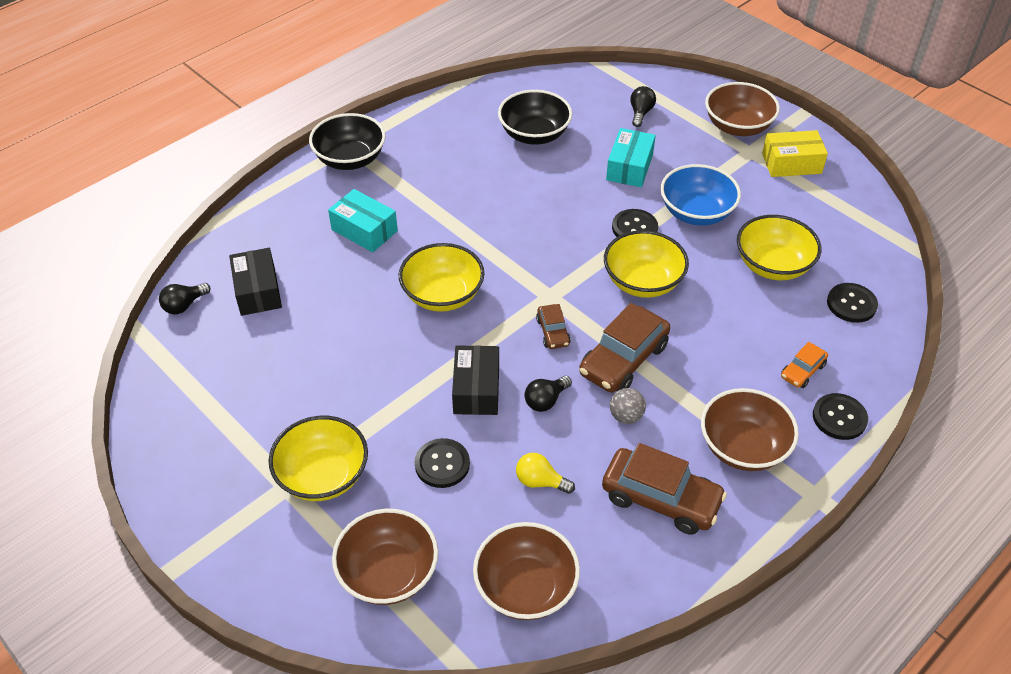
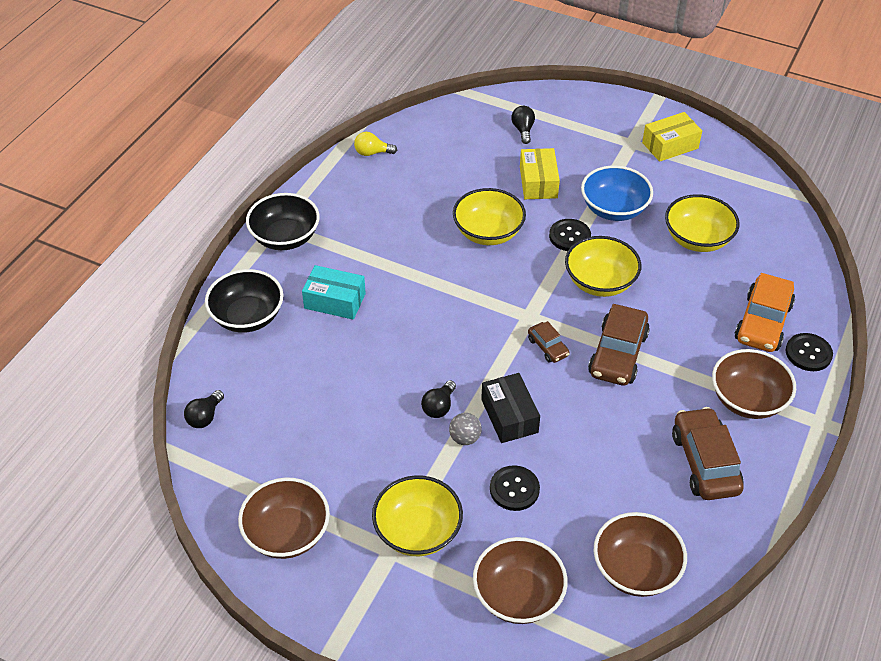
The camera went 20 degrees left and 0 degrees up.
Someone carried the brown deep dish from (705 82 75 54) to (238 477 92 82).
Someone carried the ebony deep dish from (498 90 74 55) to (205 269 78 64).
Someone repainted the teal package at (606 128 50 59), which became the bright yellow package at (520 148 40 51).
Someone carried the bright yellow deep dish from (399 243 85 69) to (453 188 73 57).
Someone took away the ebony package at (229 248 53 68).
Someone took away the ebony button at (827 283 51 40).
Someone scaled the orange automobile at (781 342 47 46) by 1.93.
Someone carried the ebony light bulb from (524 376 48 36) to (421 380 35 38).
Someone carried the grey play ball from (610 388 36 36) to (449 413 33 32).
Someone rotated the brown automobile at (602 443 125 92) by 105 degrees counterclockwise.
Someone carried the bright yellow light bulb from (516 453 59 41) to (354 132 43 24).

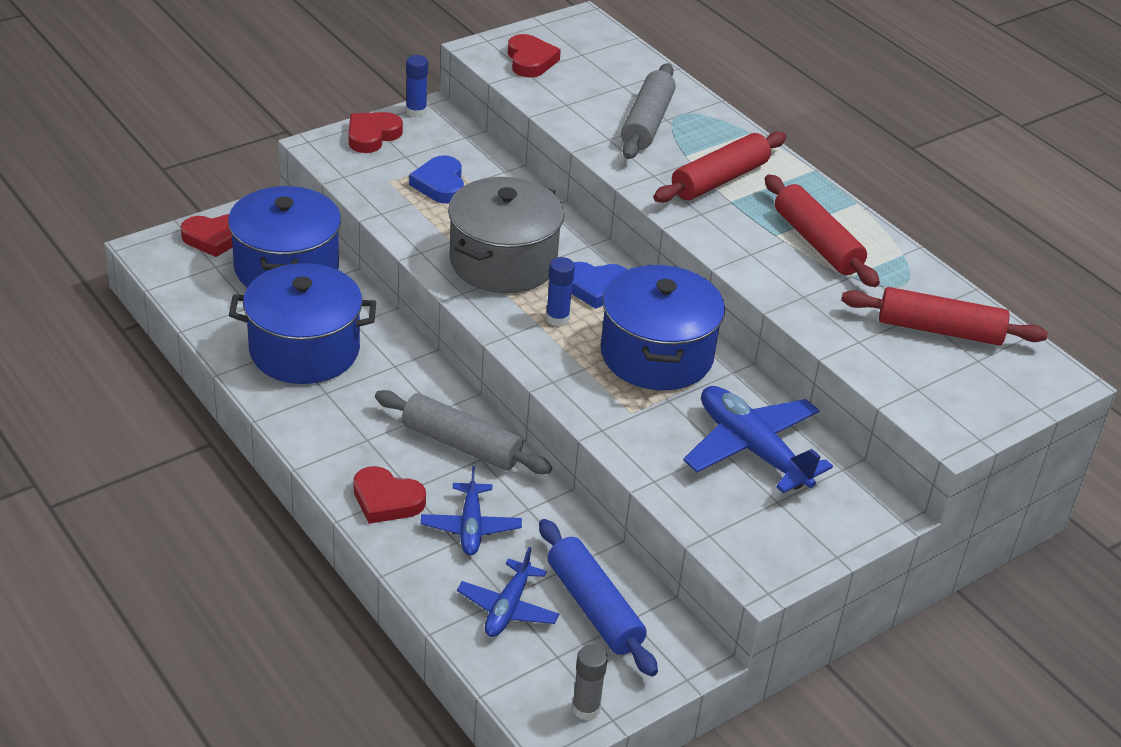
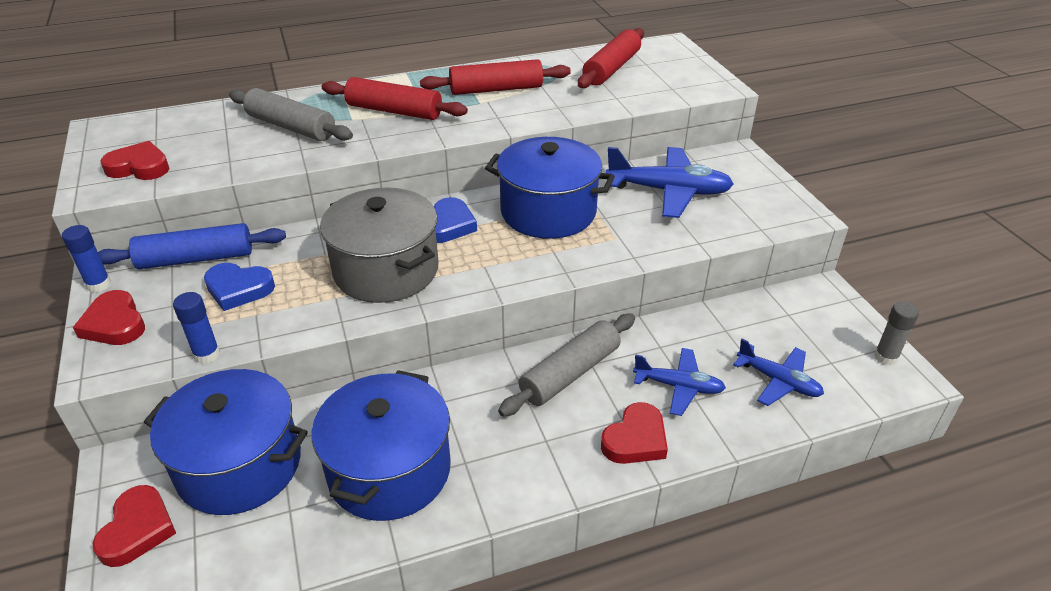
The camera went 70 degrees left and 0 degrees up.
Someone rotated the red pastry roller at (653 131 133 72) by 45 degrees counterclockwise.
Someone carried the royal blue stick of glue from (546 257 29 69) to (173 292 47 72).
Someone rotated the royal blue aeroplane at (684 386 149 107) by 150 degrees counterclockwise.
Someone carried the royal blue pastry roller from (539 519 119 158) to (98 223 188 46).

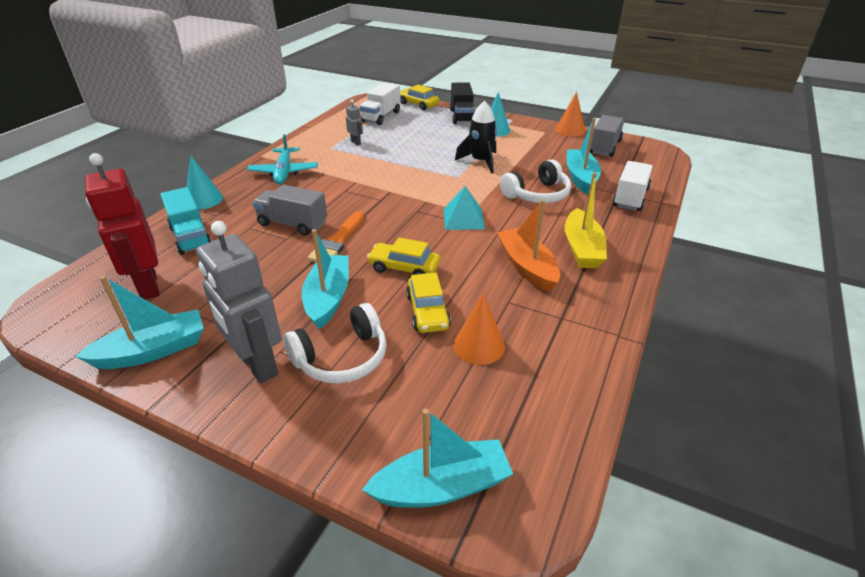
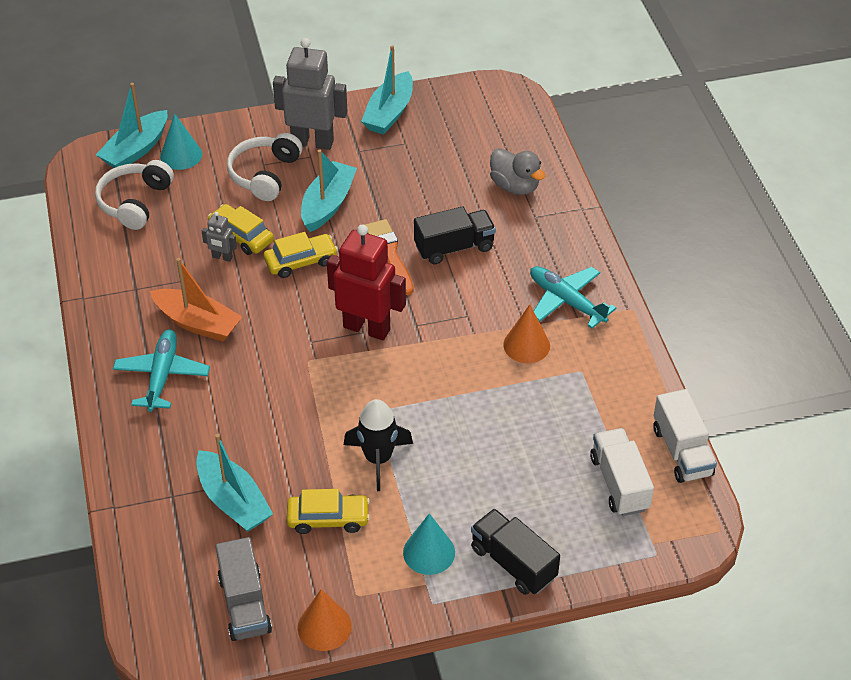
The camera went 140 degrees right and 10 degrees up.
Someone carried the bright yellow automobile from (400 84 39 26) to (287 489 83 45).
Someone carried the grey robot figure from (346 100 17 46) to (202 212 35 50).
Someone carried the red robot figure from (85 153 75 147) to (327 224 79 116).
Someone carried the teal cone shape from (187 156 36 54) to (160 114 42 56).
Someone carried the white headset from (500 159 71 44) to (95 160 79 70).
Someone carried the white truck from (613 161 40 50) to (653 389 64 94).
Someone swapped the bright yellow boat at (565 172 42 96) for the teal aeroplane at (113 329 97 83).
Someone repainted the grey truck at (252 185 75 50), which became the ebony truck at (414 206 82 58).
Someone took away the teal pyramid shape at (444 186 41 44).
Someone swapped the teal truck at (160 187 52 68) for the grey toy duck at (490 148 55 47).
Someone rotated the teal boat at (302 229 47 100) by 120 degrees counterclockwise.
Someone carried the orange cone shape from (453 294 52 71) to (503 304 47 59).

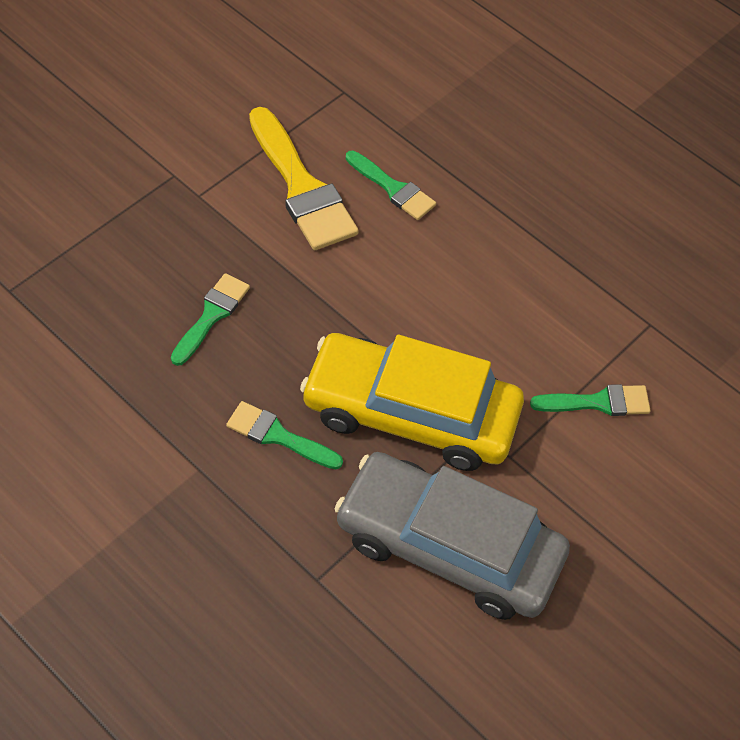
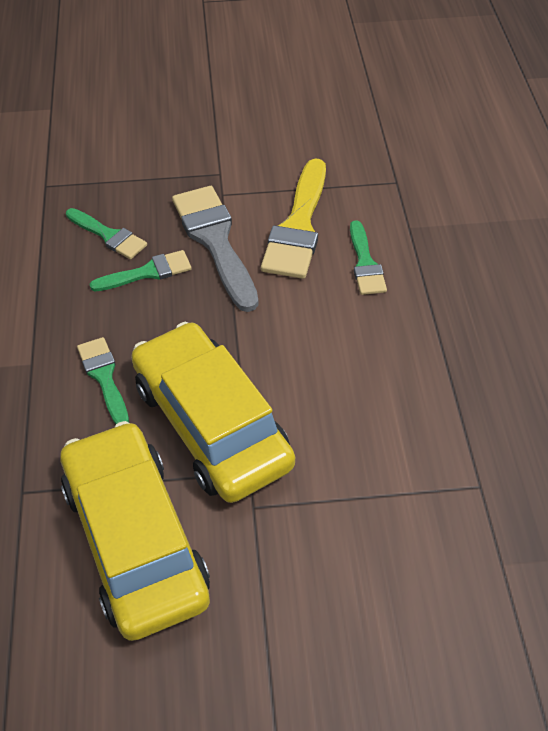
The camera went 45 degrees right and 5 degrees down.
Someone carried the leaf-green paintbrush from (530 384 121 32) to (66 208 81 51).
Someone repainted the grey automobile at (335 452 235 168), which became the bright yellow automobile at (60 421 150 220).
Someone put down the grey paintbrush at (172 186 87 126).

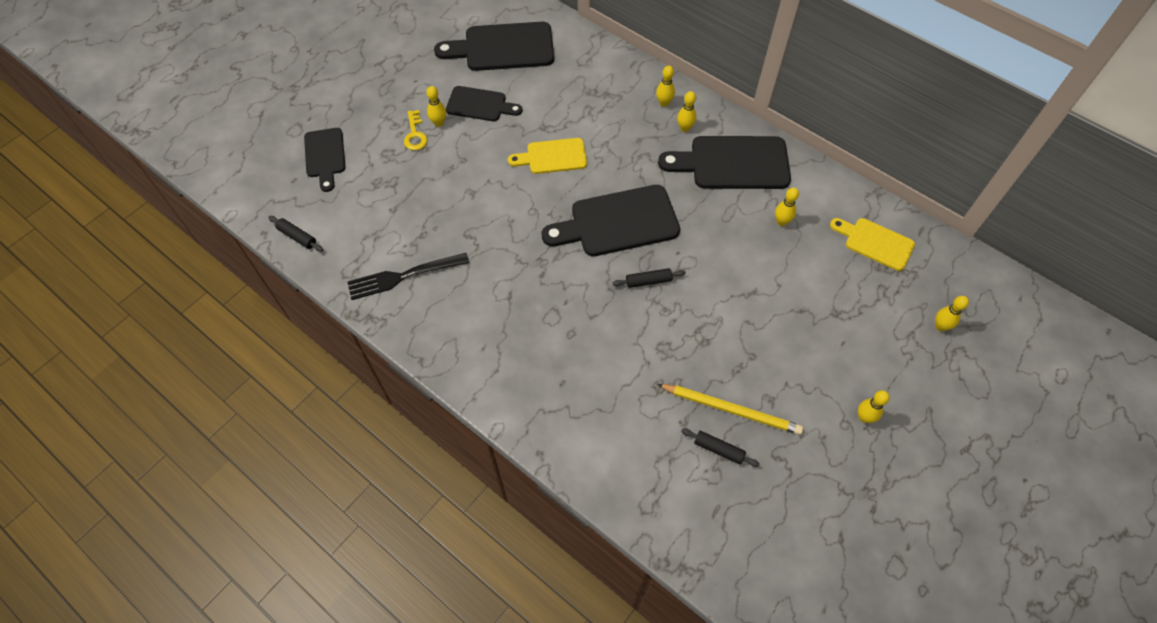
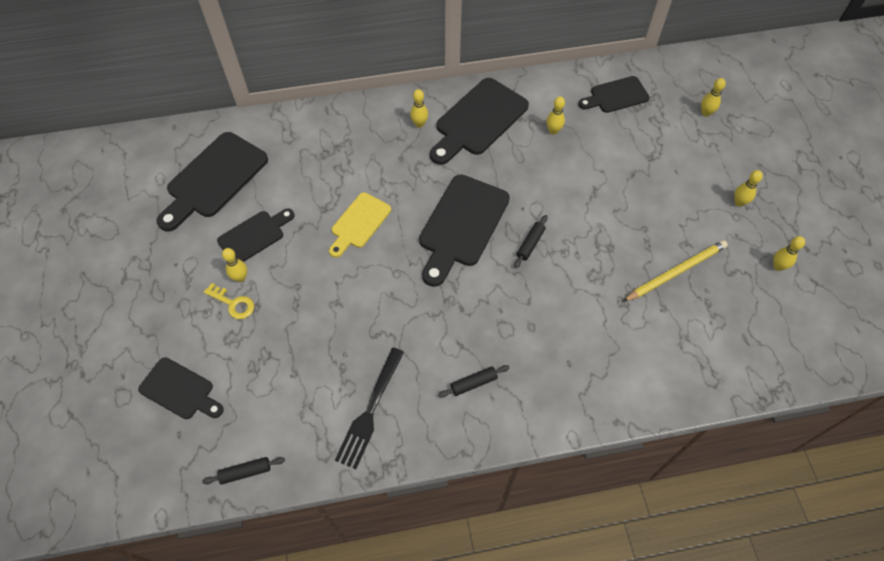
The camera went 50 degrees left and 0 degrees up.
Someone carried the bright yellow bowling pin from (656 66 19 41) to (773 236 32 35).
Someone repainted the bright yellow cutting board at (830 218 85 53), which became the ebony cutting board at (578 76 71 37).
Someone carried the ebony pastry roller from (681 428 79 39) to (438 365 72 33).

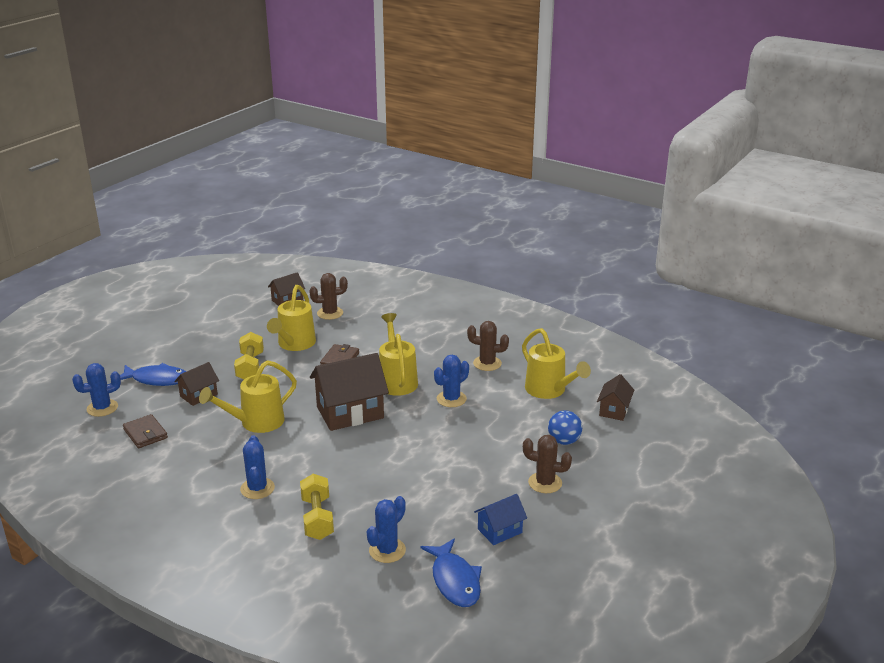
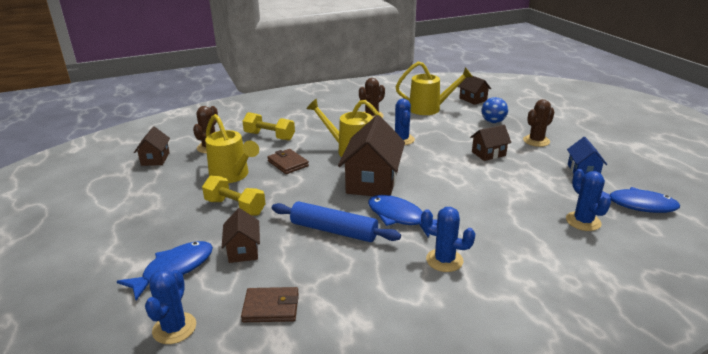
The camera went 55 degrees left and 0 degrees up.
Someone swapped the bright yellow watering can at (199 360 98 73) for the royal blue pastry roller at (272 201 129 41).
Someone carried the bright yellow hand weight from (300 474 34 66) to (242 112 53 29).
Someone put down the brown cottage at (470 125 41 36).
Someone put down the royal blue toy fish at (368 195 69 42).

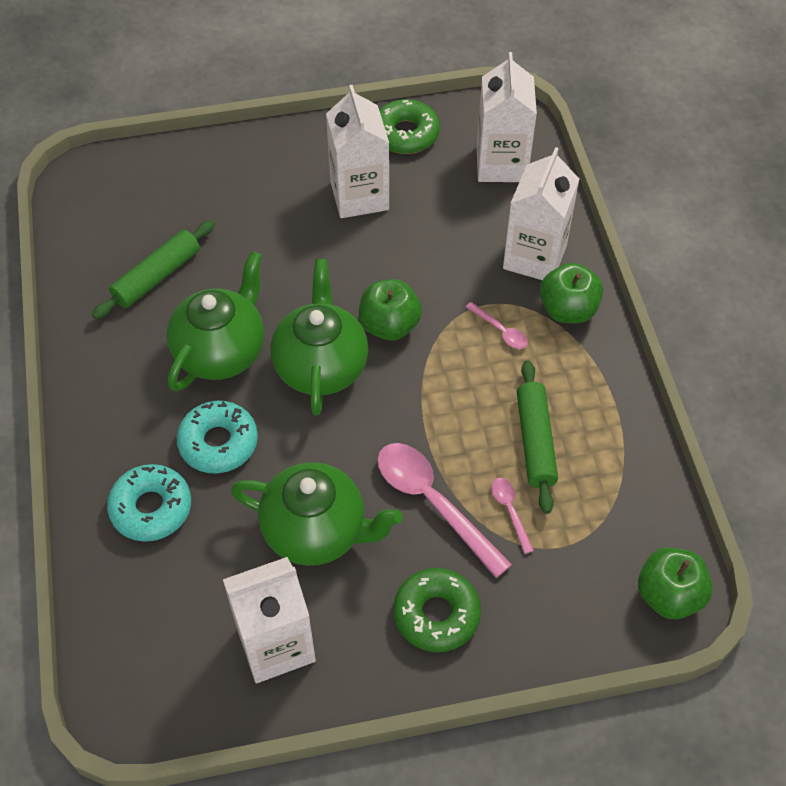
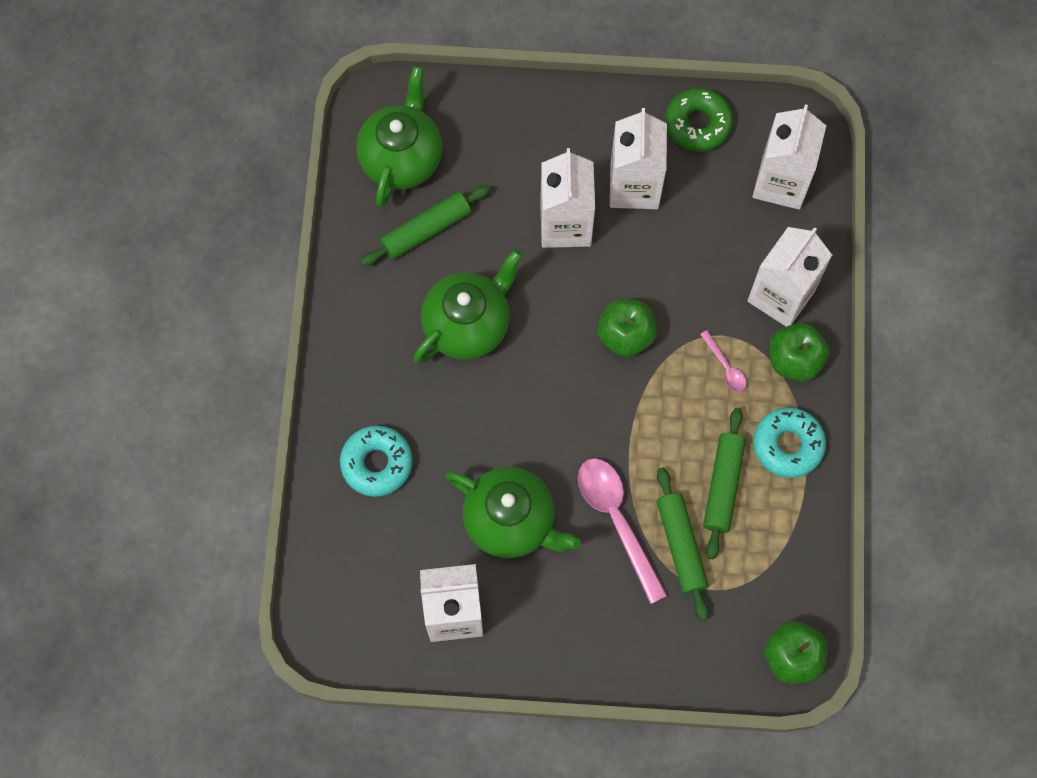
The camera went 15 degrees right and 15 degrees up.
Someone carried the leaf-green tea pot from (270 259 98 157) to (356 66 86 142).
Someone carried the teal glazed donut from (176 401 82 73) to (753 407 73 71).
Someone swapped the pink spoon at (491 478 43 76) for the leaf-green pastry roller at (657 467 52 154).
Someone took away the leaf-green glazed donut at (393 568 88 84).
Someone put down the white carton at (540 148 55 100).

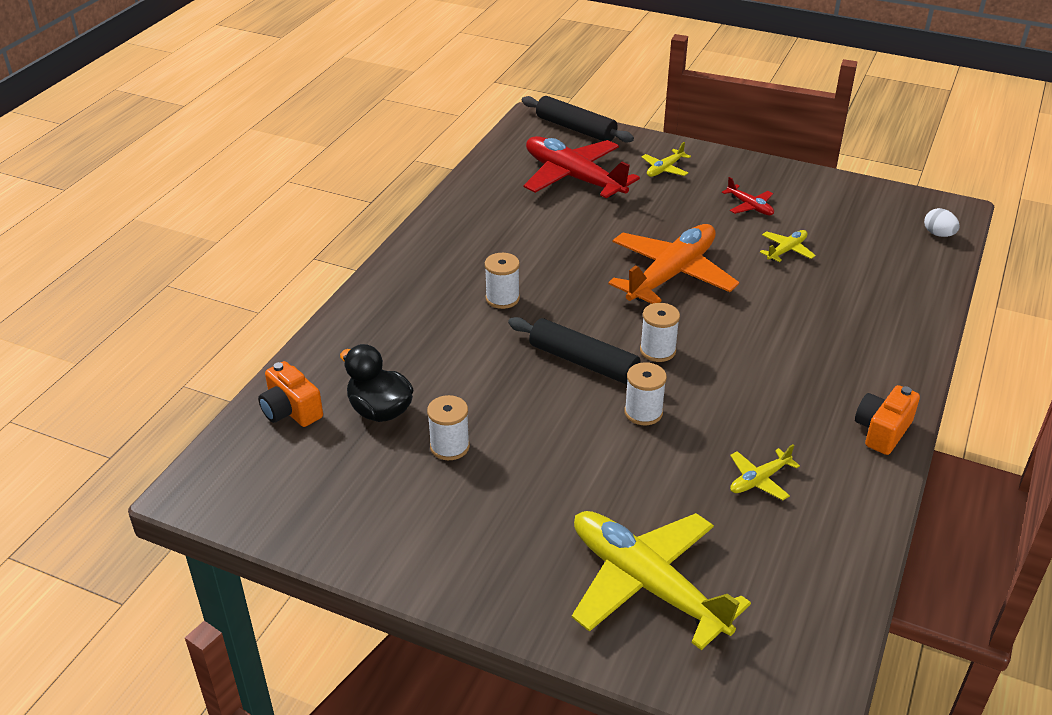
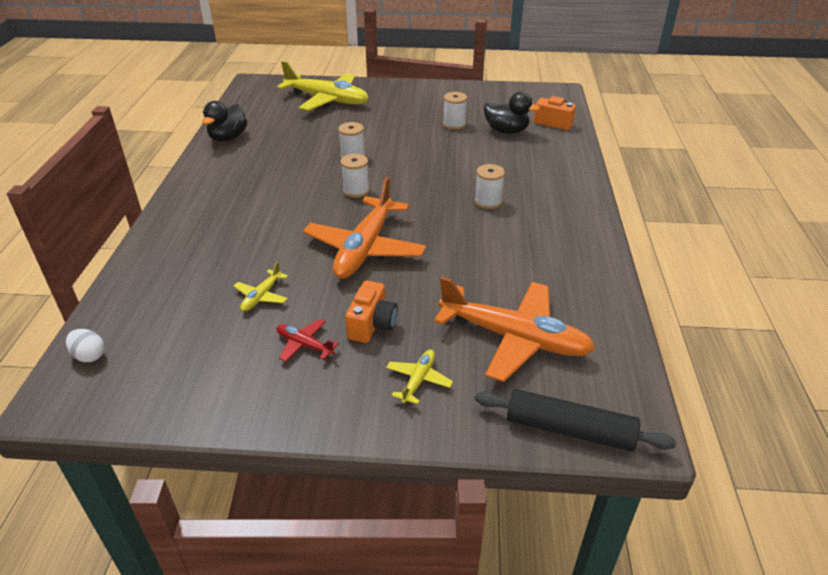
The camera went 160 degrees right and 0 degrees up.
Someone repainted the red aeroplane at (524 136 116 62), which became the orange aeroplane at (434 277 161 105).
Someone took away the ebony pastry roller at (508 317 132 67).
Someone carried the orange compact camera from (855 385 65 70) to (345 281 53 62).
Someone took away the bright yellow aeroplane at (730 444 70 56).
Someone put down the ebony toy duck at (202 101 45 41).

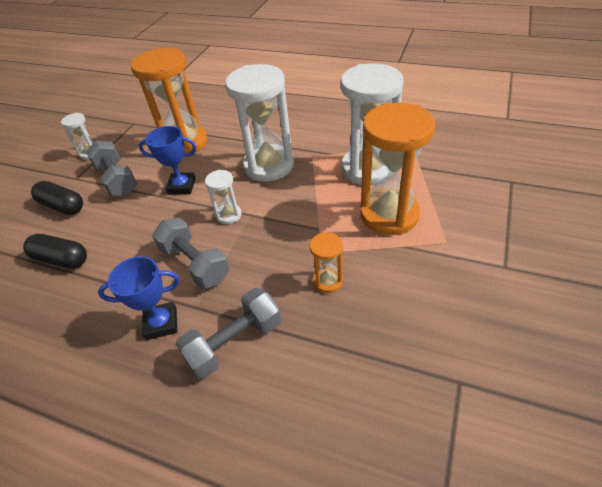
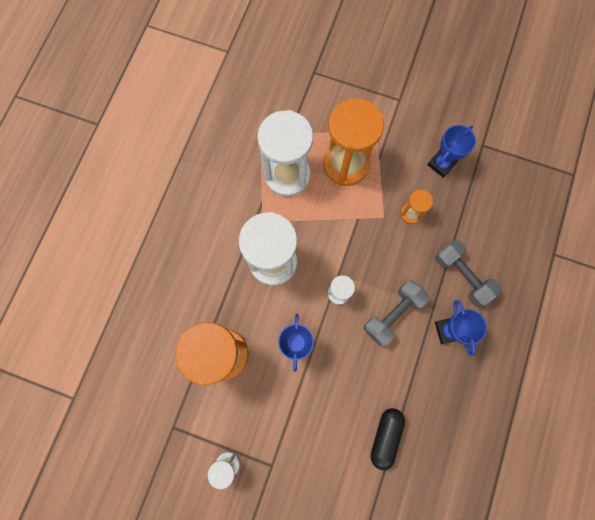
The camera went 95 degrees left and 30 degrees up.
Someone took away the grey hand weight at (86 140 51 56).
Someone took away the ebony pill at (31 181 52 34).
Someone put down the royal blue award cup at (427 125 49 53).

